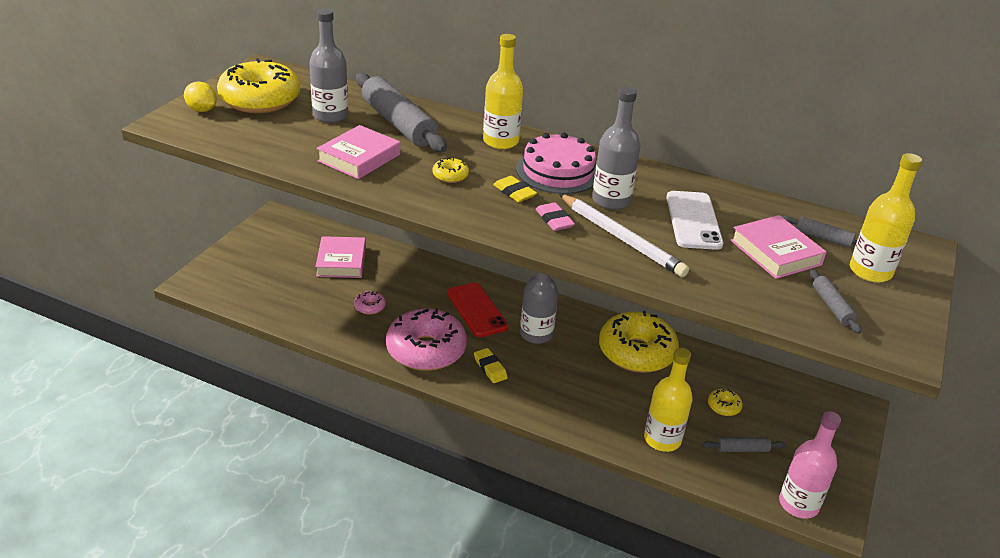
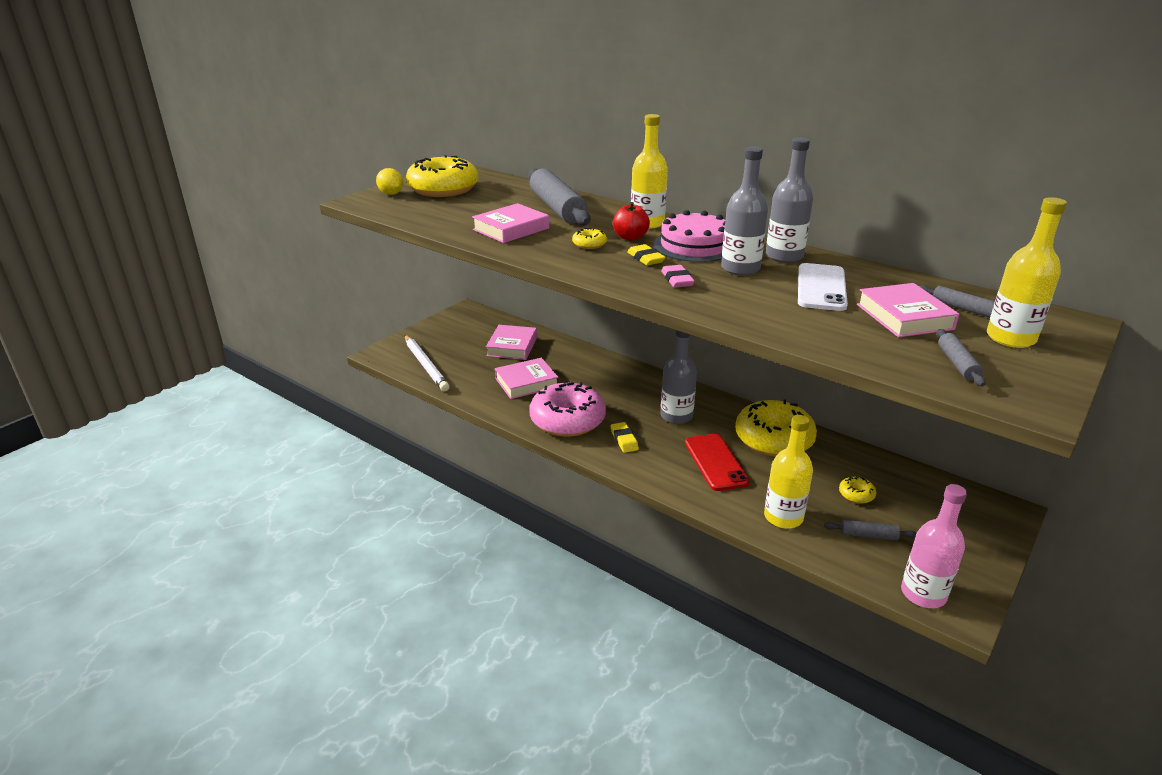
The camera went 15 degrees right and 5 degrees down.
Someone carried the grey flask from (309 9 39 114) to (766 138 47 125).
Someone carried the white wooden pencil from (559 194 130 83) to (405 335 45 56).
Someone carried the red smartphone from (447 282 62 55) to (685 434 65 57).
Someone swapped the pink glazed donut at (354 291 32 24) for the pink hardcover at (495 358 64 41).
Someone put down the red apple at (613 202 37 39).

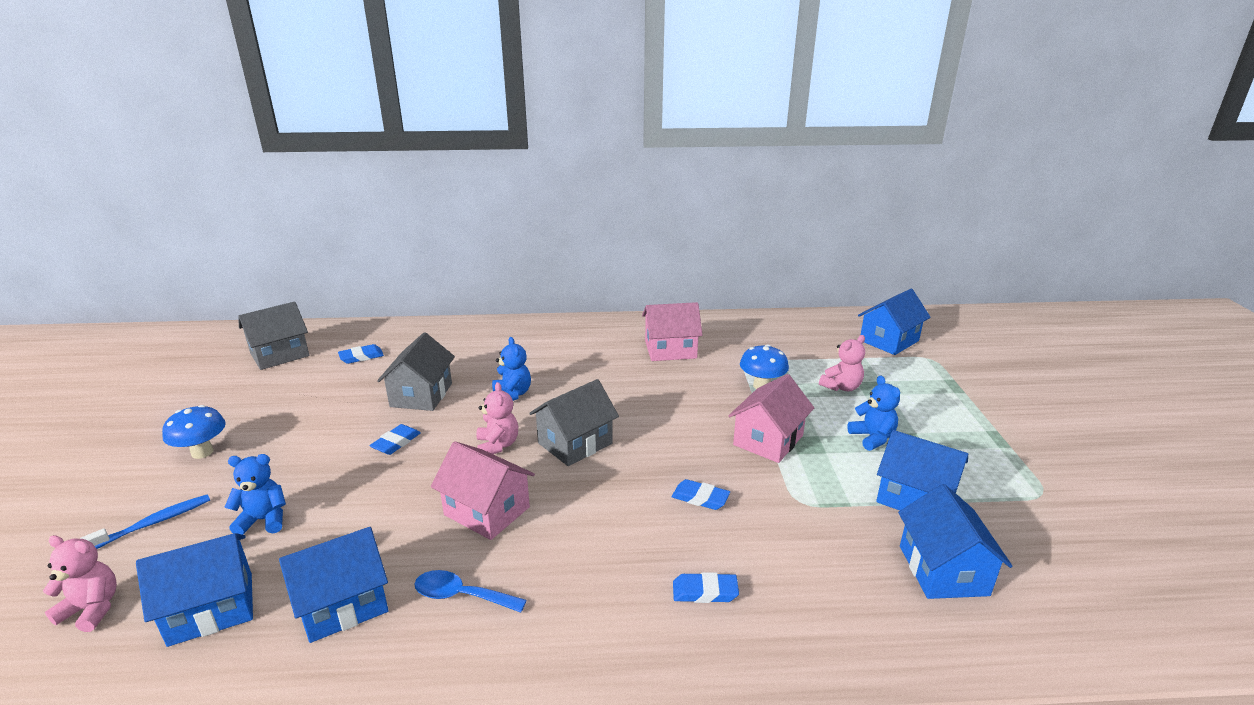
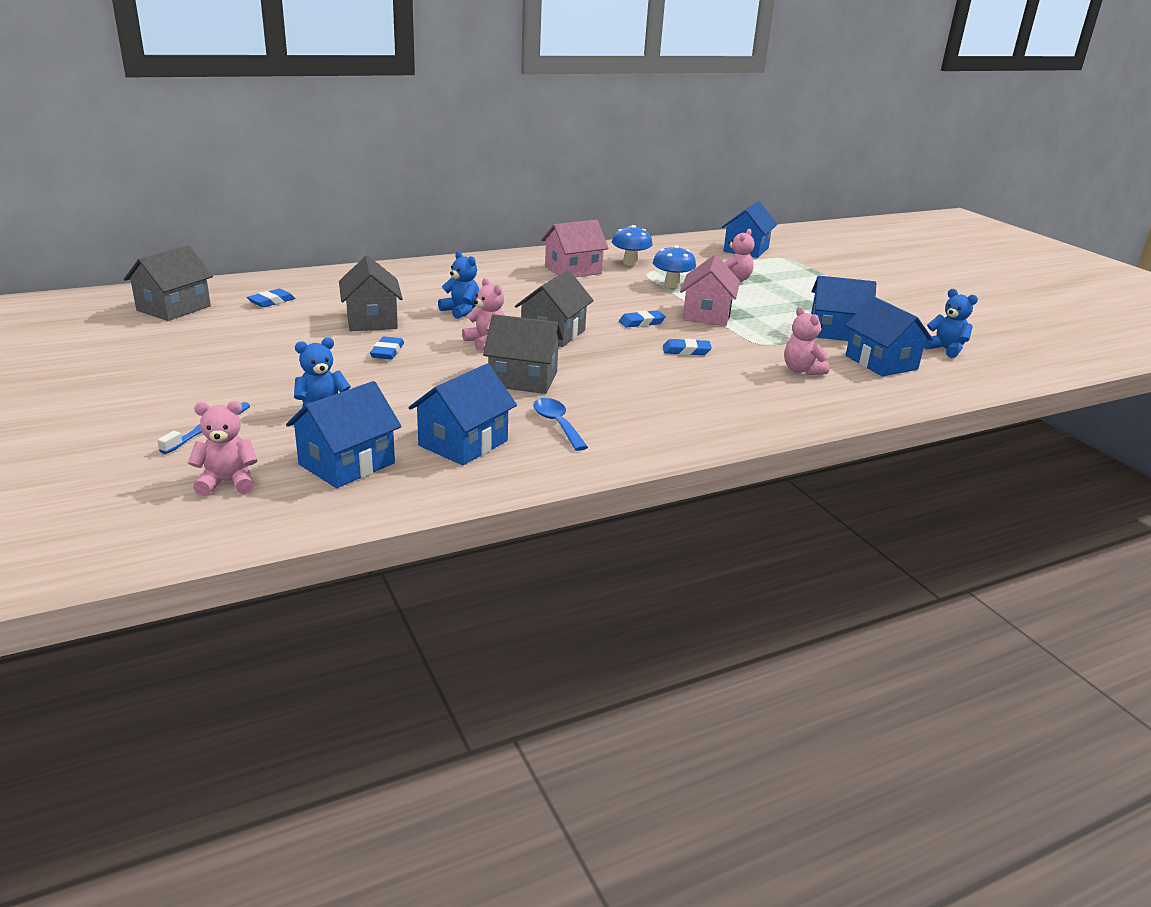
The camera went 25 degrees left and 0 degrees up.
Someone carried the royal blue teddy from (847 375 53 76) to (924 289 54 69).
Someone carried the royal blue toadstool from (162 405 64 54) to (612 225 41 41).
Someone repainted the pink cottage at (431 441 104 99), which became the grey cottage at (483 314 80 80).
Someone rotated the royal blue spoon at (414 570 113 43) by 75 degrees clockwise.
Someone carried the royal blue eraser from (673 572 66 31) to (619 310 47 18).
Someone put down the pink teddy at (784 307 46 68).

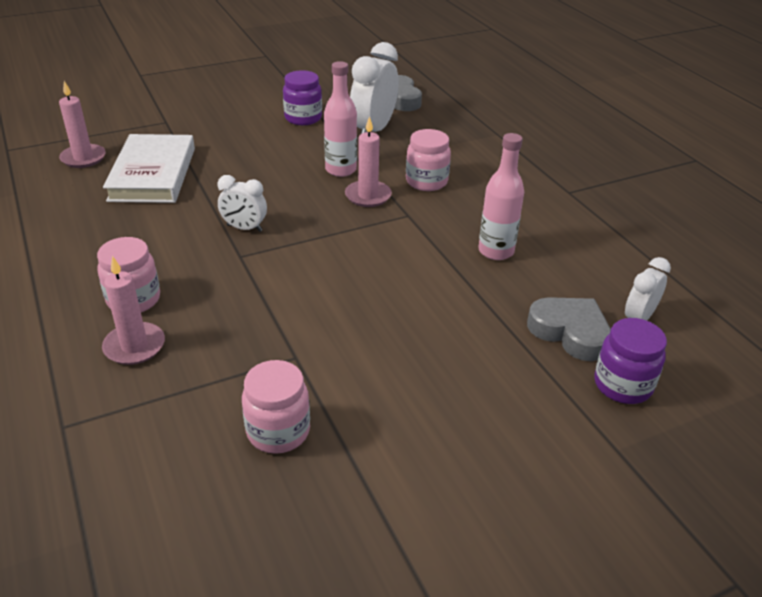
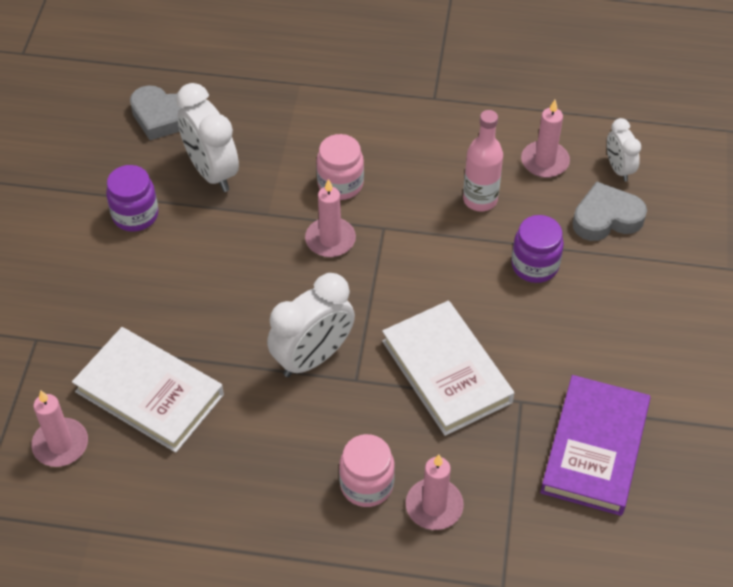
The camera went 55 degrees left and 15 degrees up.
Someone took away the pink flask at (324 61 33 116).
Someone scaled the white bedside clock at (218 175 49 57) by 1.75.
Someone carried the royal purple jar from (594 318 73 86) to (511 215 53 68).
Someone swapped the pink jar at (242 360 68 94) for the royal purple hardcover at (540 375 111 141).
Someone put down the pink pillar candle at (521 100 49 78).
Someone put down the white hardcover at (382 301 132 135).

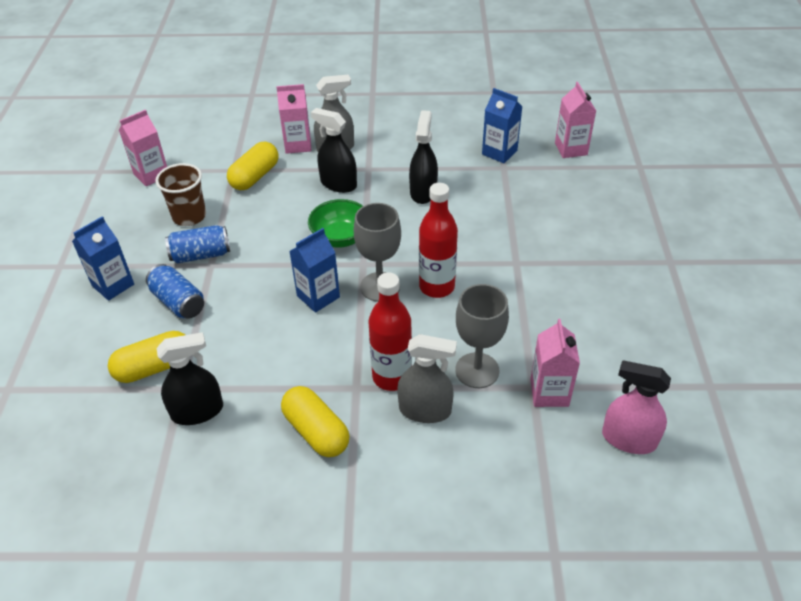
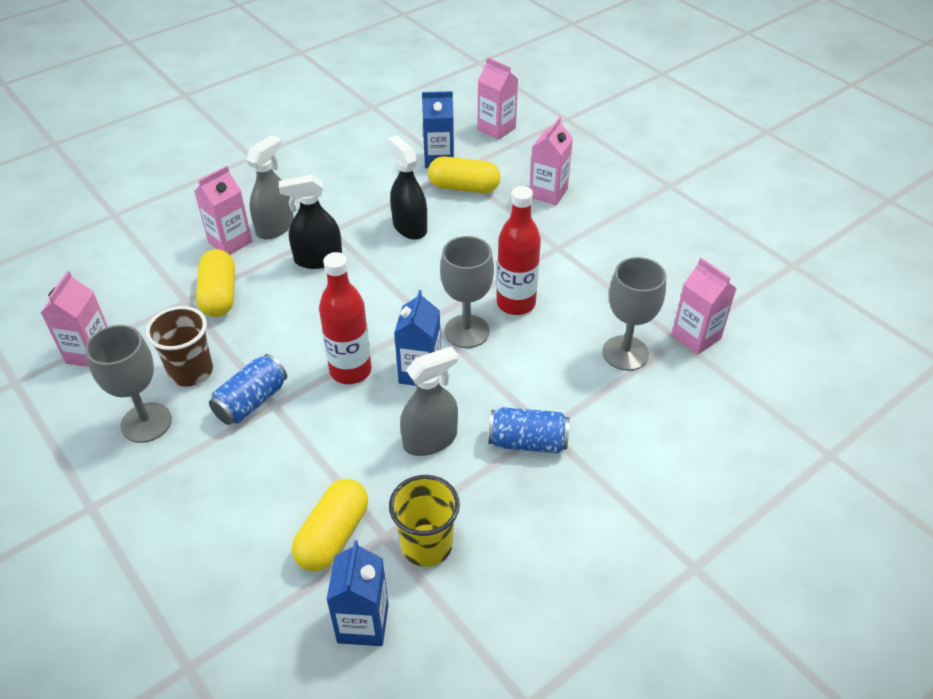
The camera went 40 degrees left and 0 degrees up.
Someone took away the leaf-green deep dish at (308 199 55 49).
Someone carried the royal blue carton from (72 216 62 85) to (326 540 63 106).
Someone carried the royal blue tin from (146 264 58 55) to (488 407 81 46).
Someone carried the red flask from (368 272 44 119) to (319 252 53 132).
Someone swapped the ebony sprayer at (156 332 67 93) for the bright yellow beaker at (389 475 71 92).
Someone carried the grey sprayer from (397 334 60 89) to (400 346 58 110).
Someone took away the pink sprayer at (602 360 69 94).
Someone carried the bright yellow pill from (281 386 69 71) to (428 156 72 37).
Someone put down the pink carton at (530 117 43 88).
Someone put down the grey wine glass at (85 325 87 118).

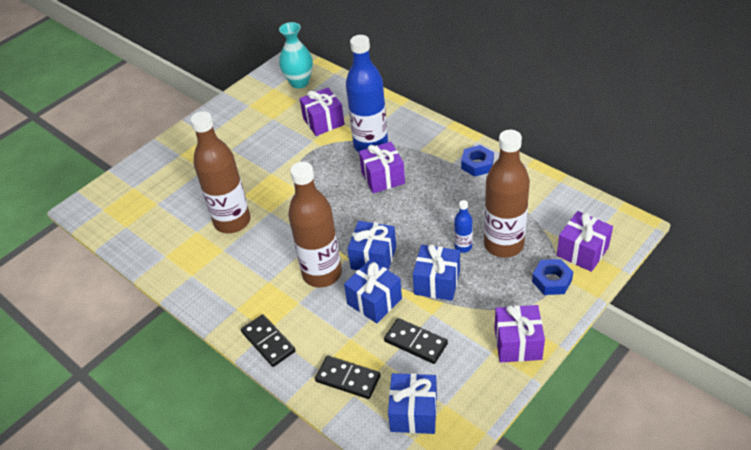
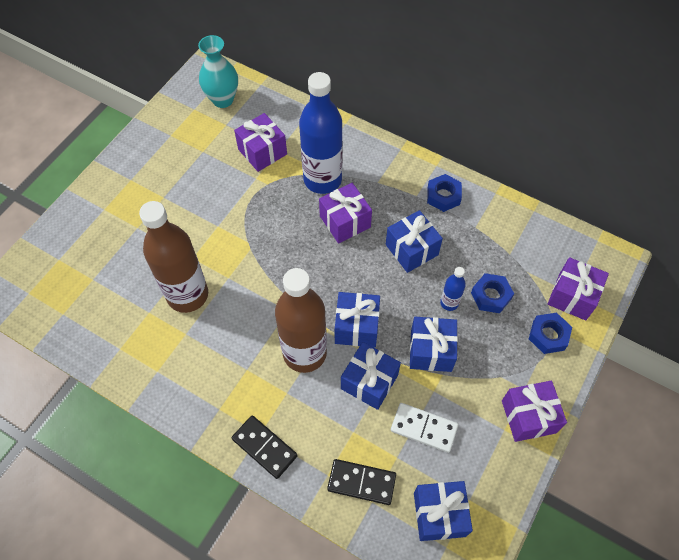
The camera went 15 degrees left and 15 degrees up.
Someone swapped the brown flask at (484 130 46 128) for the royal blue nut at (471 273 43 40).
Someone repainted the ebony domino at (384 318 64 46), which became the white domino at (391 403 67 50).
Someone put down the royal blue gift at (386 210 57 63).

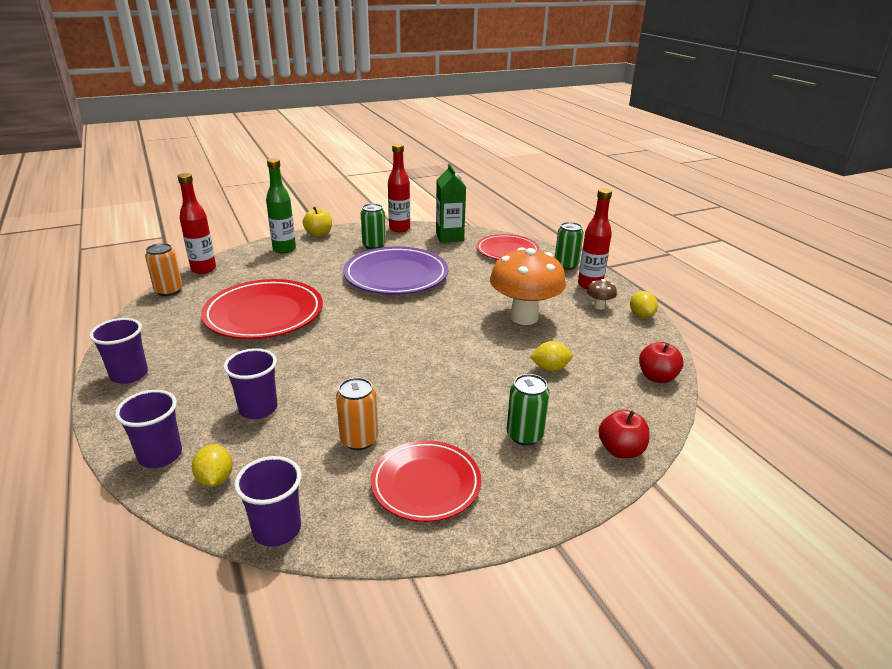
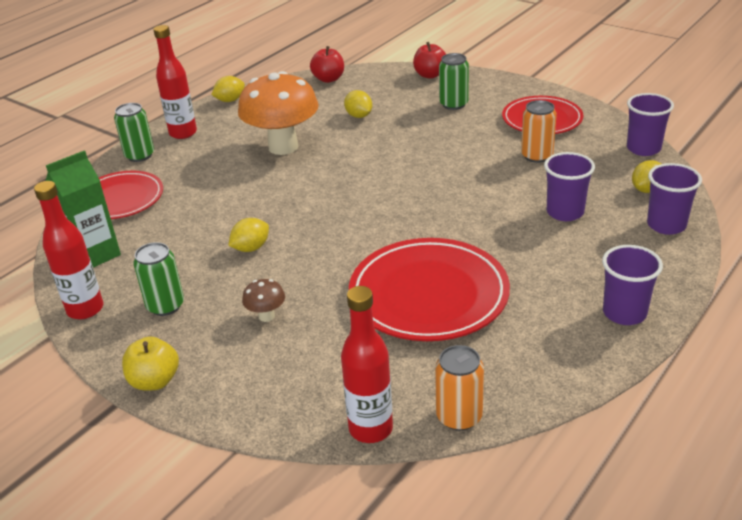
The camera went 115 degrees left and 5 degrees up.
Someone took away the leaf-green flask at (266 158 30 95).
Someone swapped the royal purple dinner plate at (343 246 105 49) for the bright yellow citrus fruit at (228 218 41 34).
Someone carried the brown toadstool from (587 279 30 31) to (242 279 43 43).

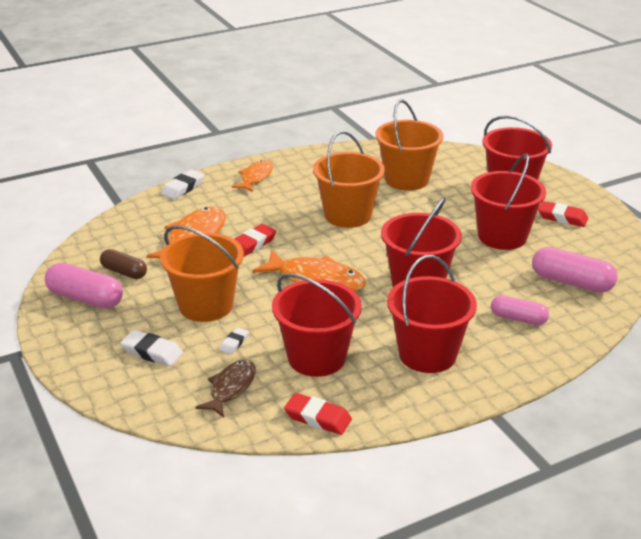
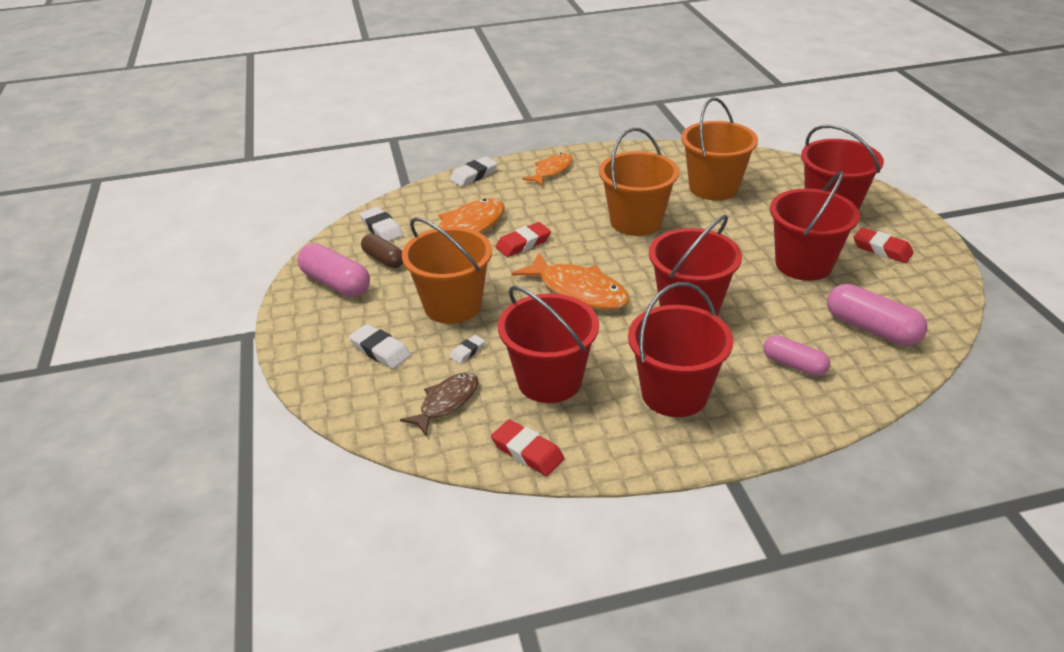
The camera went 15 degrees right and 5 degrees up.
Someone put down the white eraser at (360 207 43 35).

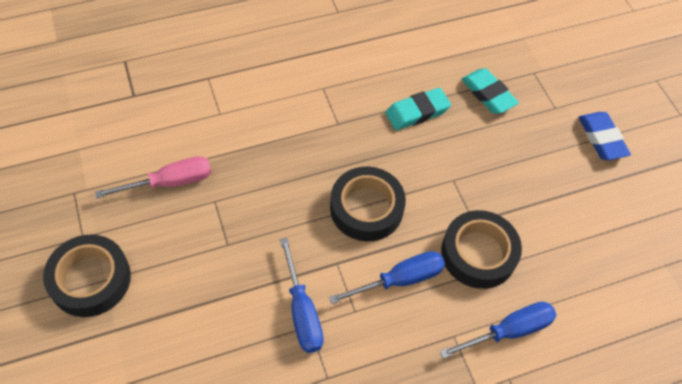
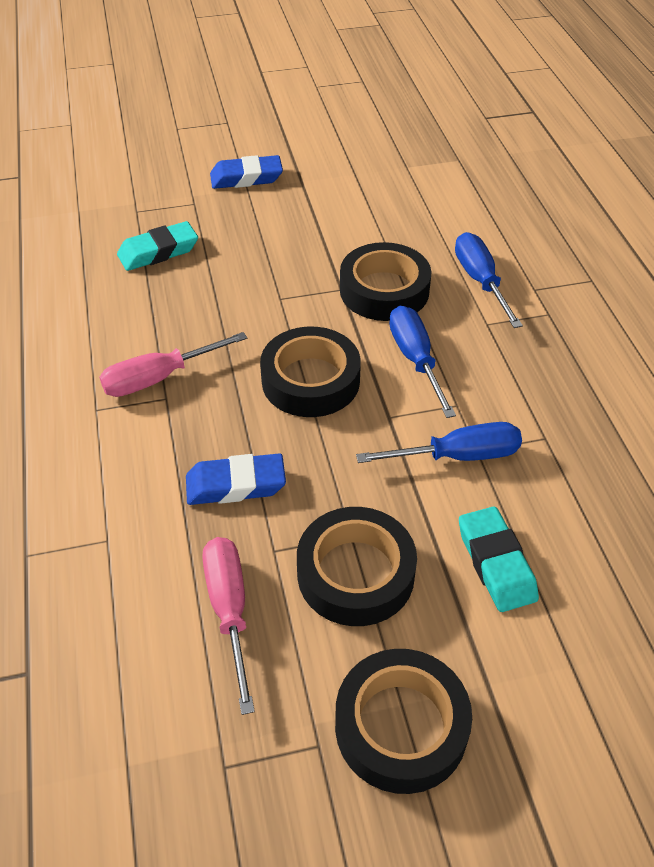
The camera went 80 degrees left and 10 degrees down.
Someone carried the teal eraser from (385 88 66 42) to (459 507 80 105).
Someone put down the pink screwdriver at (99 332 148 65).
Someone put down the royal blue eraser at (186 453 100 52).
Someone put down the ebony sticky tape at (297 507 120 119).

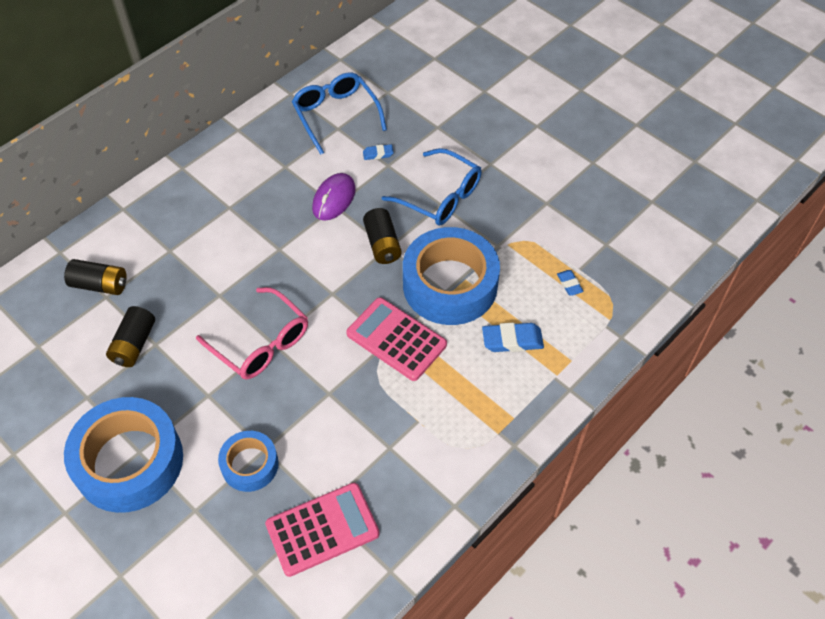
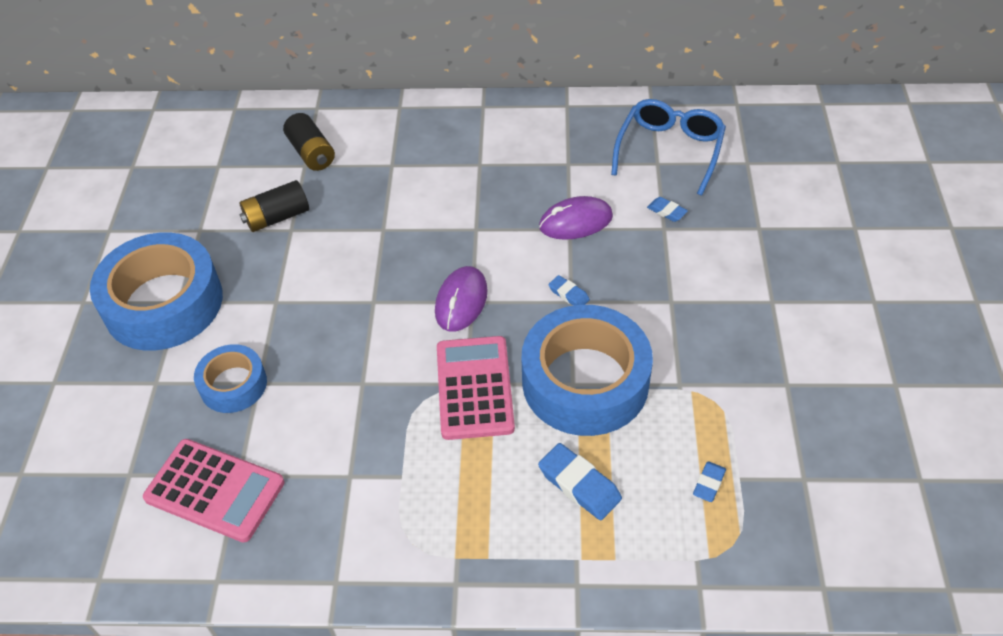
The camera went 50 degrees right and 5 degrees down.
Someone took away the royal blue eyeglasses at (382 148 100 78).
Someone swapped the ebony battery at (363 208 39 56) for the royal blue eraser at (548 275 42 31).
Someone took away the pink eyeglasses at (196 287 112 93).
Someone put down the royal purple PC mouse at (435 266 53 66).

